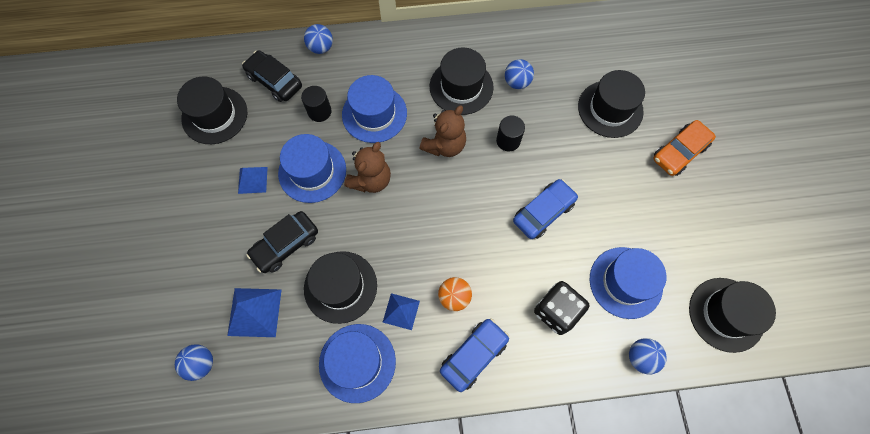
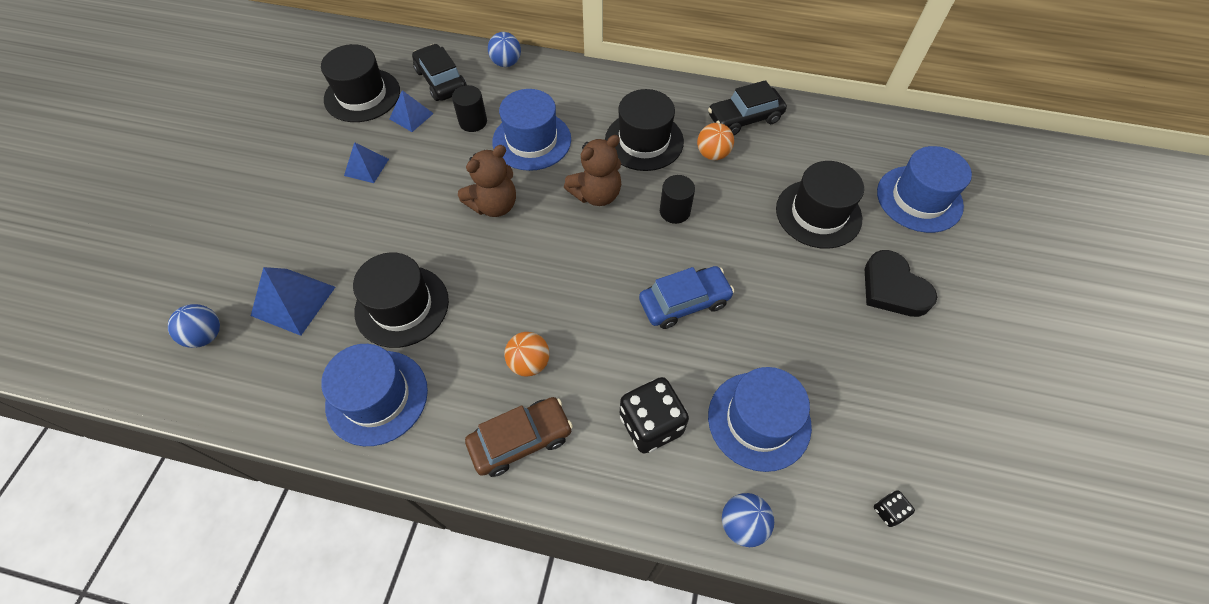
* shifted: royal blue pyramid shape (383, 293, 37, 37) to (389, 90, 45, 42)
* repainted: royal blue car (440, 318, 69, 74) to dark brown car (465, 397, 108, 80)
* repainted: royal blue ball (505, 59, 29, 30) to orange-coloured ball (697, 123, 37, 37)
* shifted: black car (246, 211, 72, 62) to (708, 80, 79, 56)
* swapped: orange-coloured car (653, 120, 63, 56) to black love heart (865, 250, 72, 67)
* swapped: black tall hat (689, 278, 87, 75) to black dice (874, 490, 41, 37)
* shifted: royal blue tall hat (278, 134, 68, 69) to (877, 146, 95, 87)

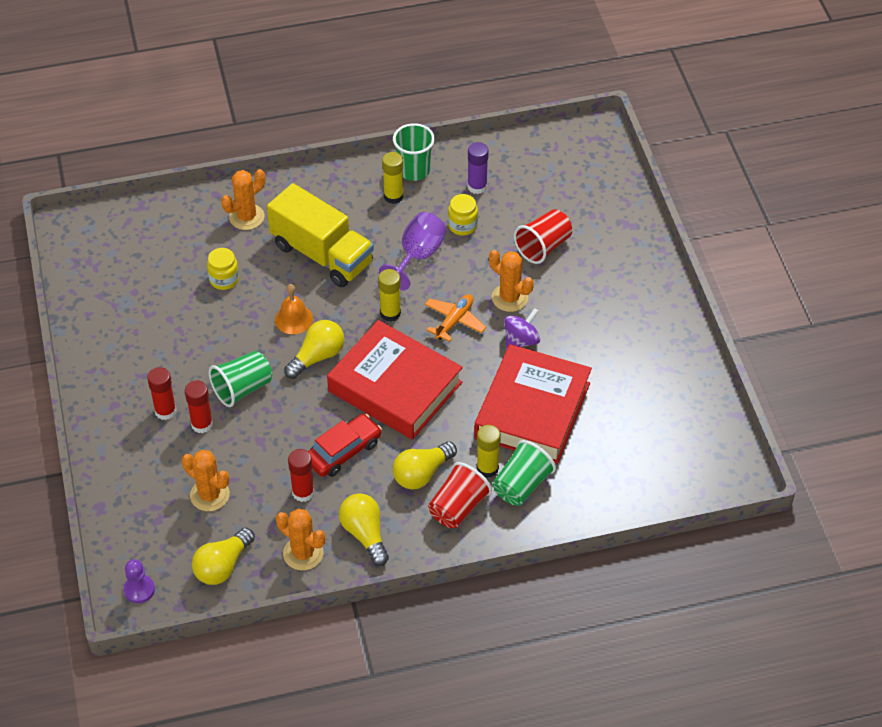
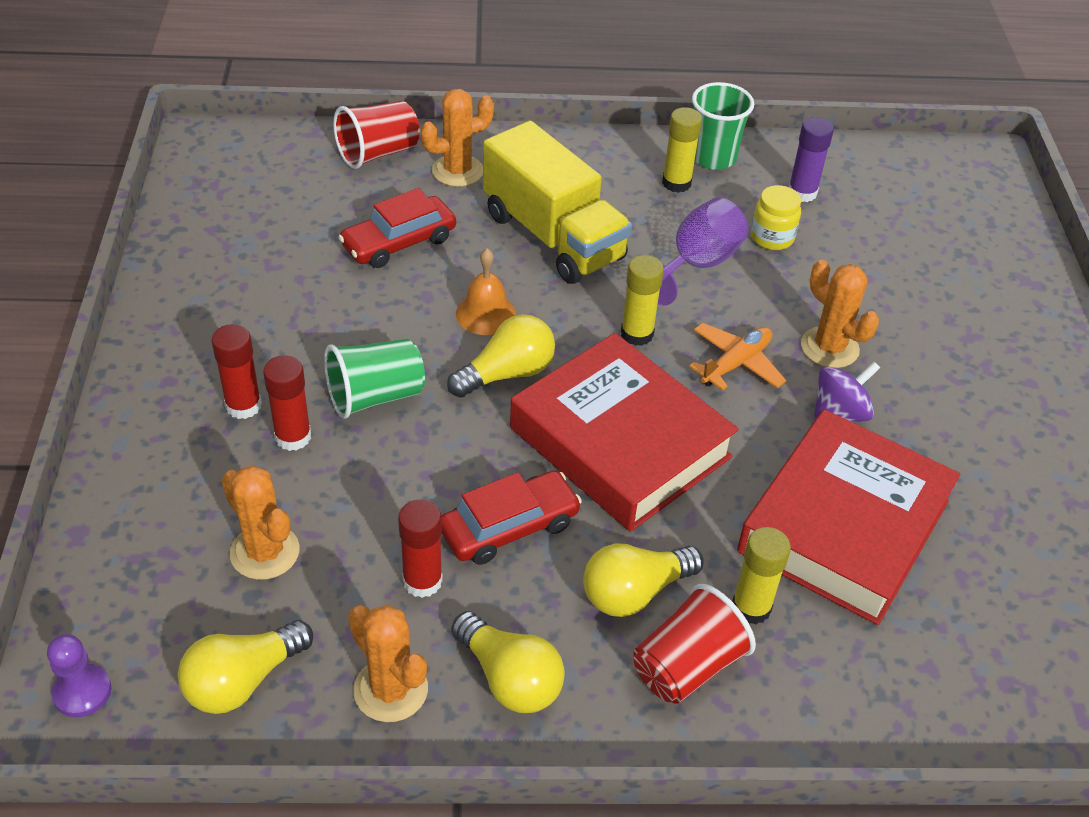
* shifted: crimson beaker (514, 209, 58, 55) to (333, 101, 87, 68)
* swapped: golden jar (207, 248, 32, 42) to crimson car (338, 188, 118, 80)
* rotated: golden light bulb (339, 493, 50, 73) = (451, 611, 114, 102) 150 degrees clockwise
* gone: green beaker (493, 440, 63, 65)

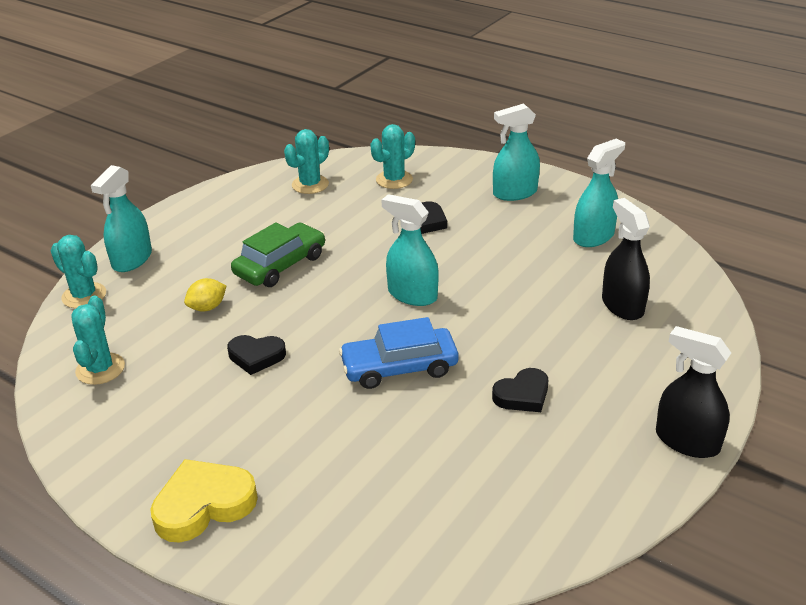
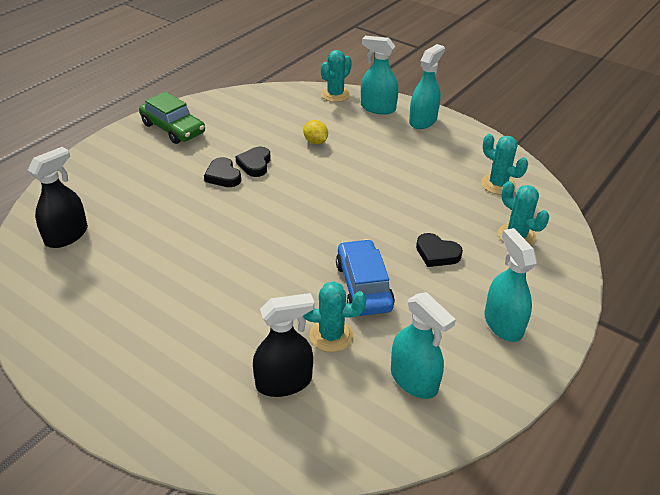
* shifted: black sprayer (656, 326, 75, 132) to (28, 147, 60, 101)
* shifted: green car (231, 223, 94, 64) to (139, 92, 66, 52)
* shifted: black love heart (492, 368, 56, 44) to (204, 157, 37, 30)
* shifted: turquoise saguaro cactus (71, 296, 54, 89) to (303, 281, 63, 71)
* shifted: royal blue car (339, 317, 120, 72) to (336, 239, 59, 77)
* shifted: turquoise sprayer (382, 194, 57, 112) to (409, 44, 36, 85)
* gone: golden love heart (150, 459, 108, 84)

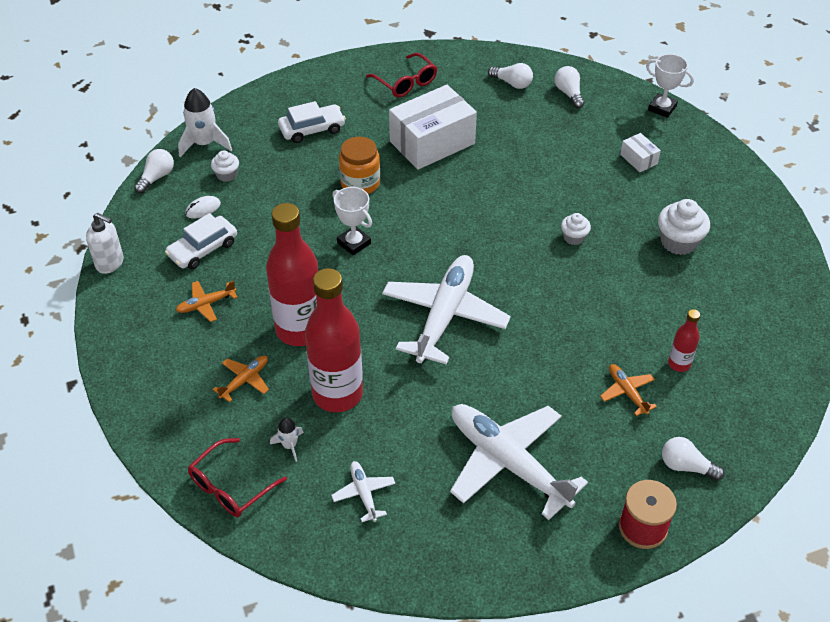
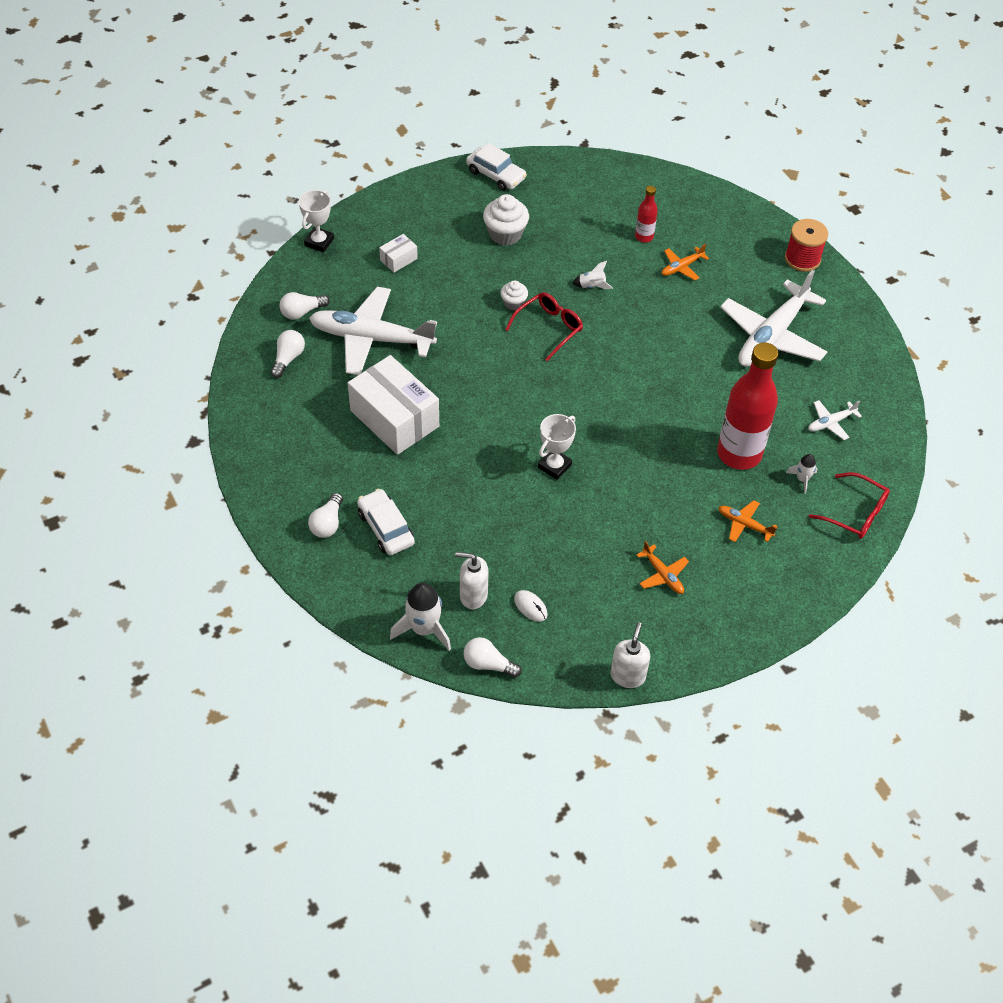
* shifted: white light bulb (662, 437, 63, 44) to (308, 493, 35, 45)
* shifted: white aeroplane (382, 255, 129, 110) to (309, 287, 128, 88)
* swapped: white cupcake (211, 150, 28, 32) to white pump bottle (455, 552, 33, 57)
* shifted: white car (165, 213, 72, 56) to (466, 143, 61, 48)
* shifted: crimson glasses (366, 53, 71, 44) to (505, 292, 78, 69)
* new: white spaceship (572, 261, 41, 28)
* gone: crimson bottle (266, 203, 53, 143)
* gone: orange-coloured jar (339, 137, 41, 57)

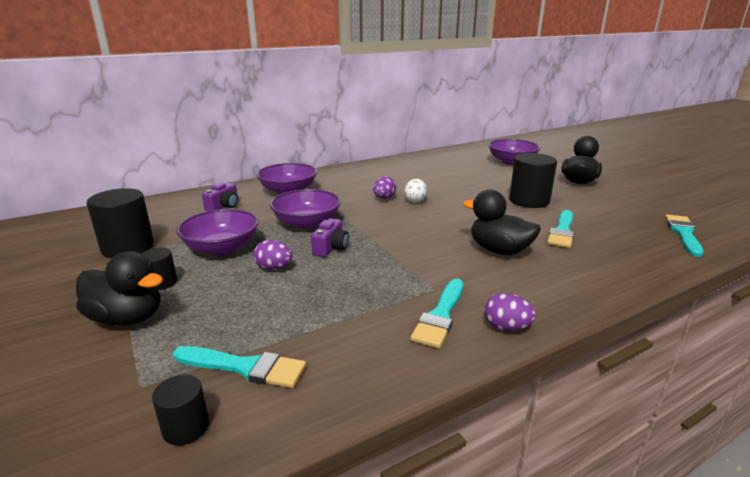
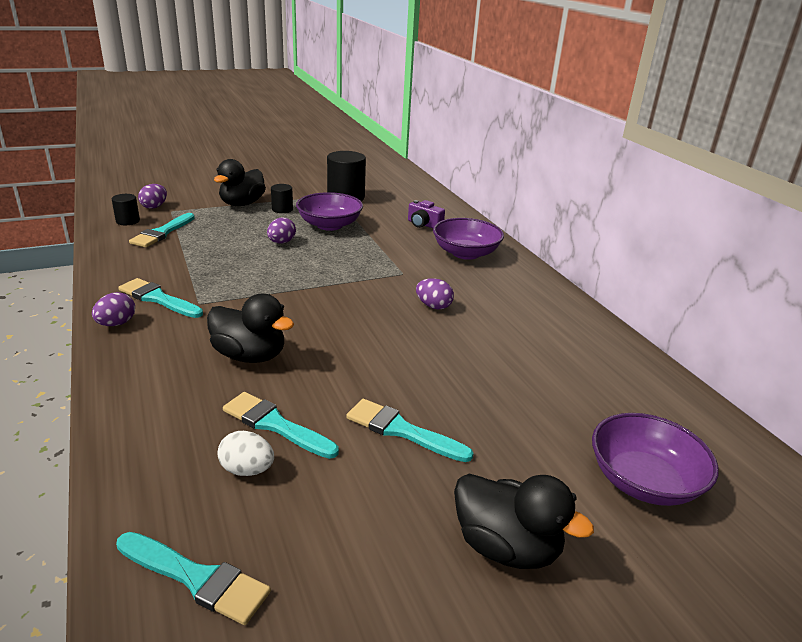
* new: purple egg (138, 184, 29, 25)
* rotated: black rubber duck (463, 190, 78, 65) = (207, 294, 87, 69) 75 degrees clockwise
* shifted: white egg (404, 179, 23, 24) to (217, 431, 57, 45)
* swapped: black cylinder (509, 153, 48, 55) to turquoise brush (346, 399, 128, 63)
* gone: purple bowl (270, 189, 71, 40)
* gone: purple photo camera (311, 218, 38, 39)

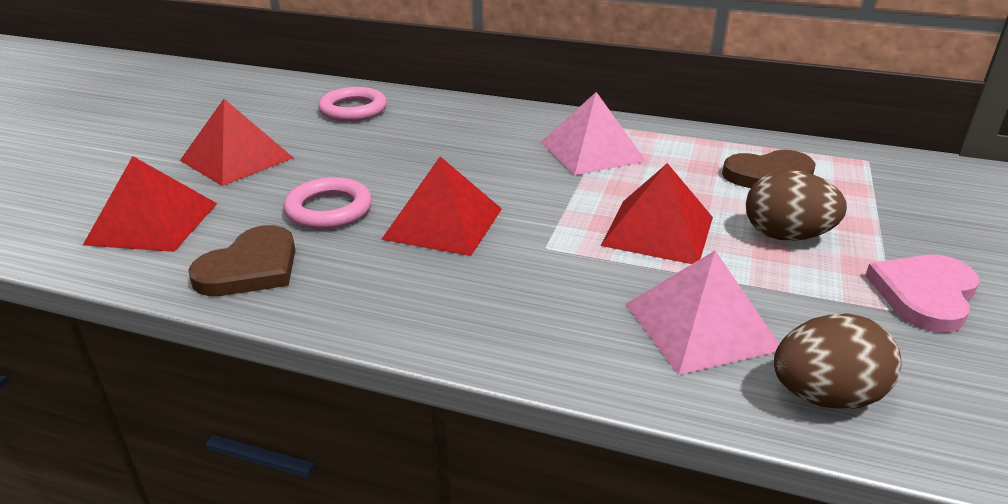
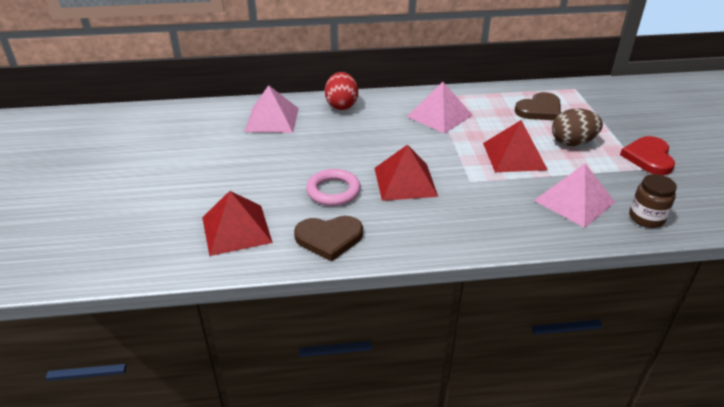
* swapped: rosy torus (318, 87, 69, 35) to rosy pyramid shape (244, 85, 55, 48)
* rotated: dark brown love heart (188, 225, 107, 71) = (294, 216, 69, 45) 75 degrees clockwise
* new: crimson egg (325, 72, 33, 38)
* repainted: rosy love heart (865, 254, 115, 79) to crimson love heart (620, 136, 55, 39)
* swapped: dark brown egg (774, 313, 127, 96) to dark brown jar (629, 174, 48, 54)
* gone: crimson pyramid shape (180, 99, 114, 87)

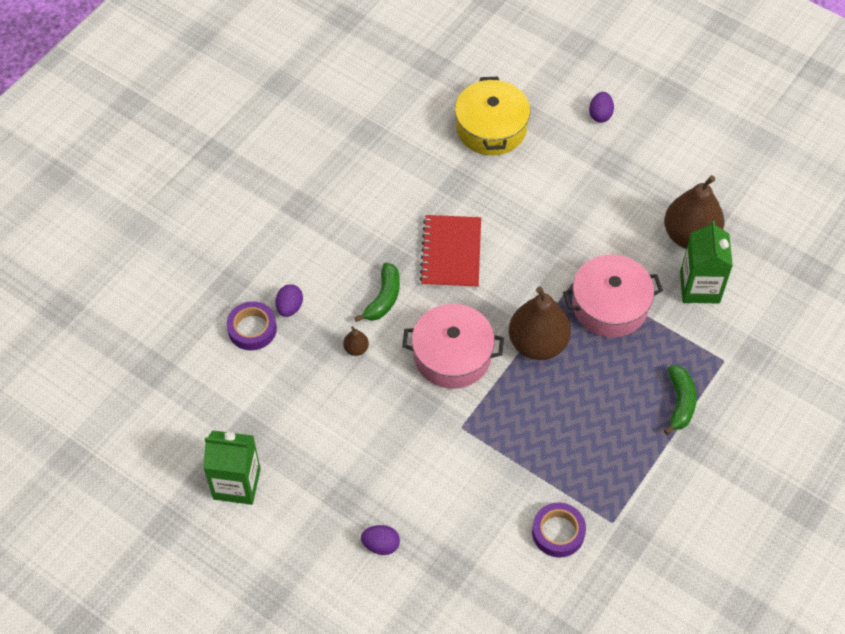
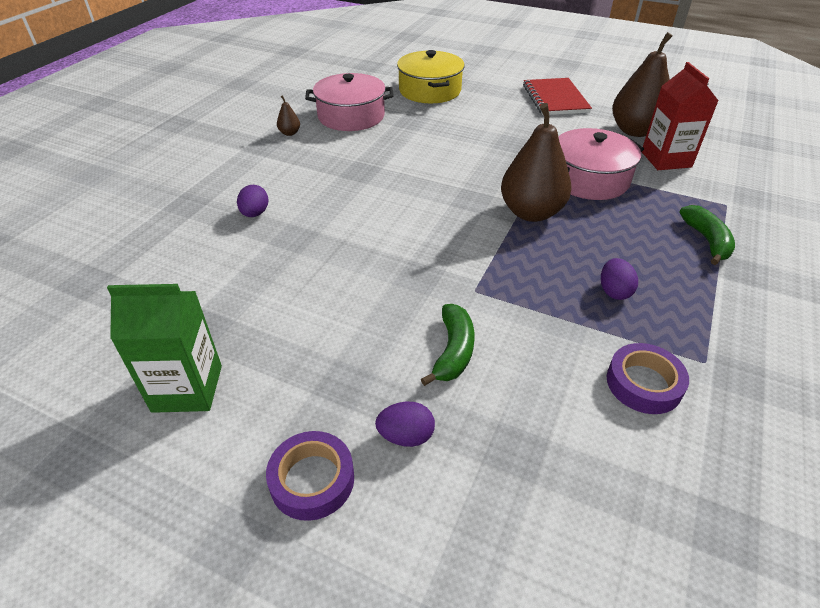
* shifted: purple sticky tape (227, 301, 50, 49) to (266, 431, 88, 90)
* shifted: dark brown pear fruit (343, 326, 26, 30) to (277, 95, 23, 41)
* shifted: rosy pot (402, 304, 102, 85) to (305, 73, 89, 58)
* shifted: green banana fruit (354, 262, 46, 60) to (421, 304, 53, 82)
* shifted: crimson notebook (419, 215, 62, 74) to (523, 78, 69, 37)
* shifted: purple egg (589, 92, 25, 31) to (601, 258, 37, 42)
* repainted: green milk carton (680, 221, 53, 82) to crimson milk carton (642, 62, 76, 108)

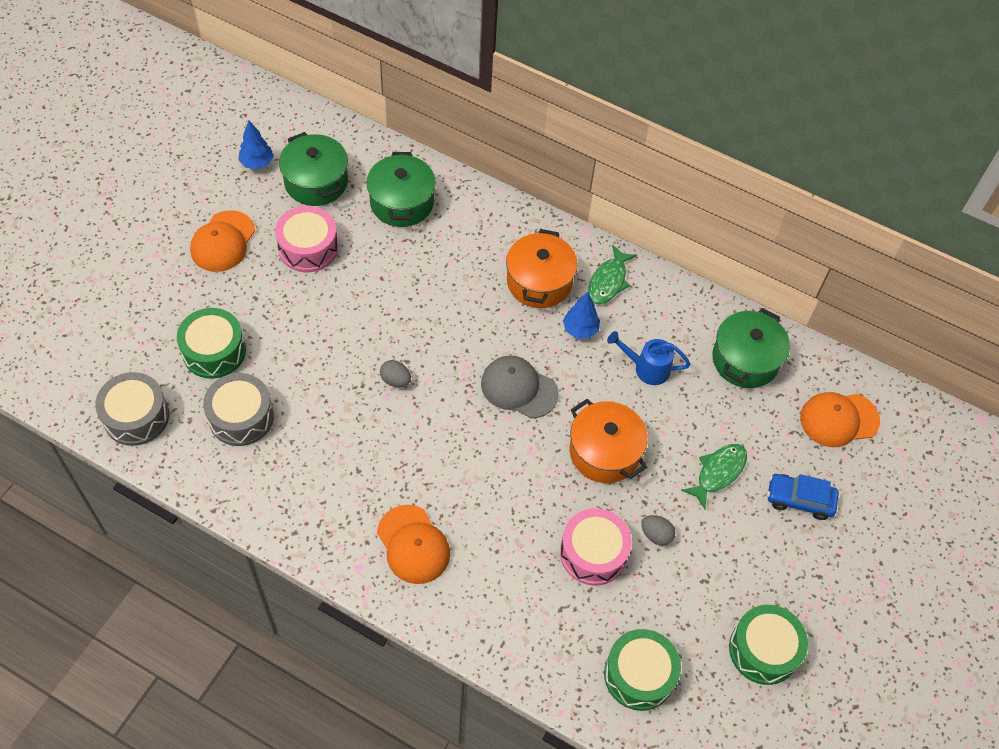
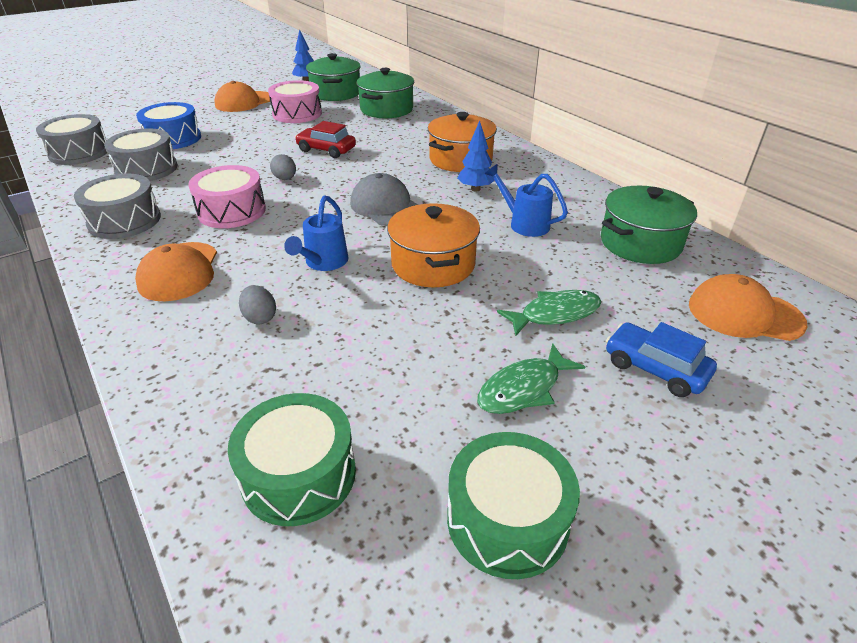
* new: gray drum (74, 173, 87, 66)
* repainted: green drum (177, 308, 69, 71) to royal blue drum (136, 102, 65, 47)
* shifted: rosy drum (560, 508, 72, 78) to (188, 165, 78, 63)
* shifted: gray egg (641, 515, 34, 31) to (239, 285, 37, 39)
* new: royal blue watering pot (284, 195, 65, 76)
* new: crimson car (295, 121, 61, 37)
* shifted: green fish figure (588, 245, 49, 59) to (477, 343, 108, 71)

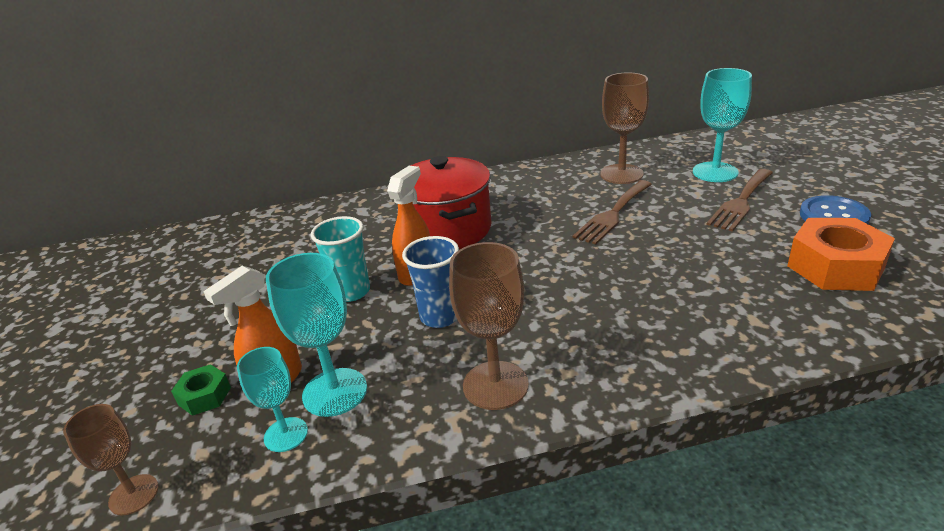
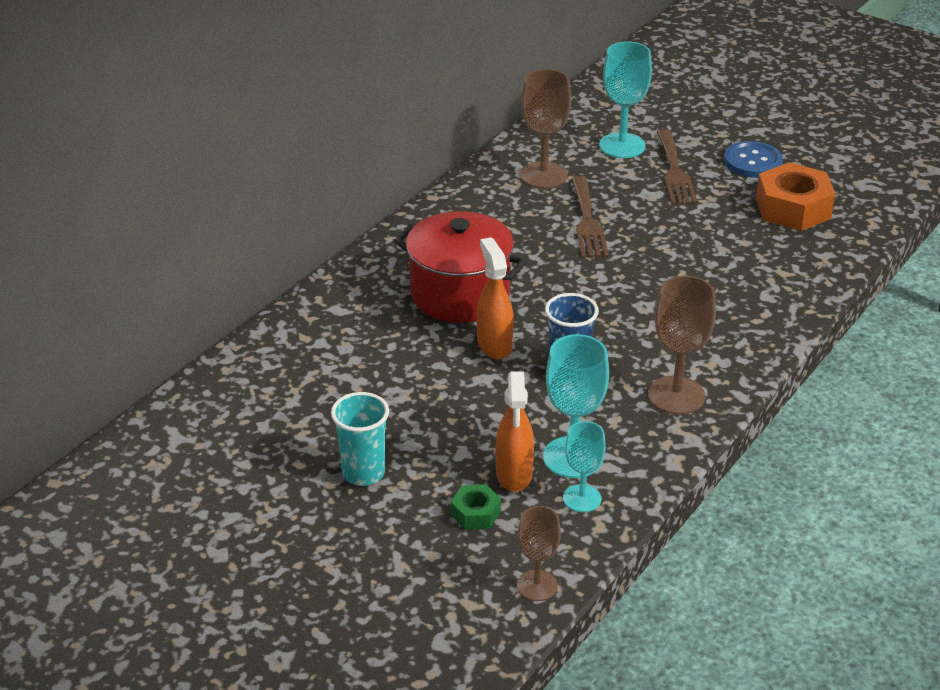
* shifted: turquoise beaker (311, 216, 59, 86) to (331, 392, 58, 94)

